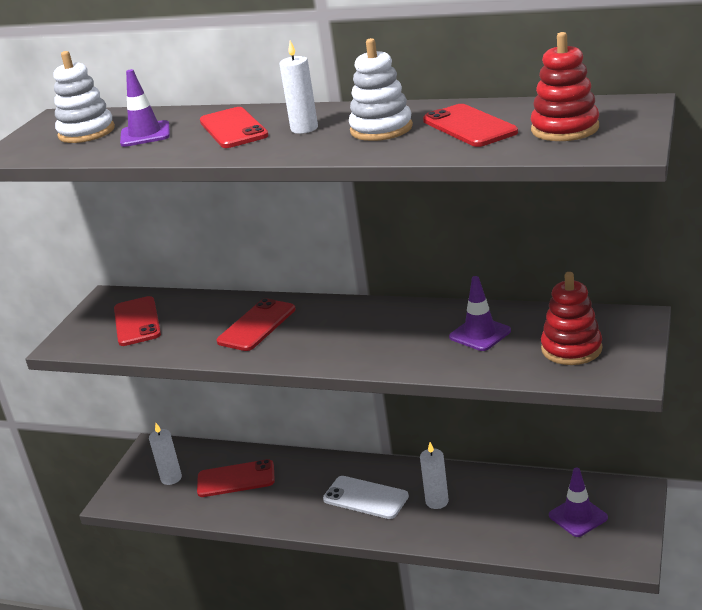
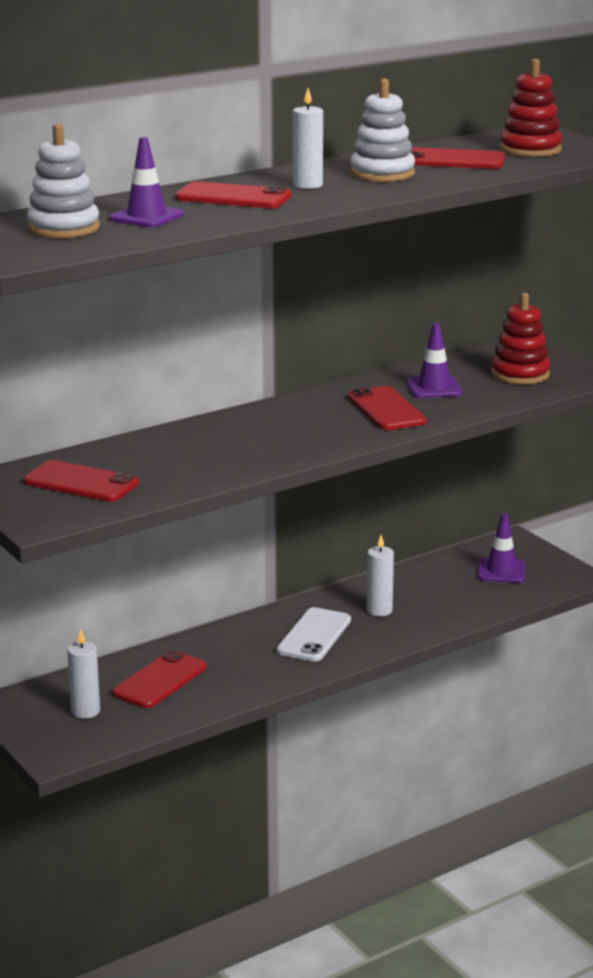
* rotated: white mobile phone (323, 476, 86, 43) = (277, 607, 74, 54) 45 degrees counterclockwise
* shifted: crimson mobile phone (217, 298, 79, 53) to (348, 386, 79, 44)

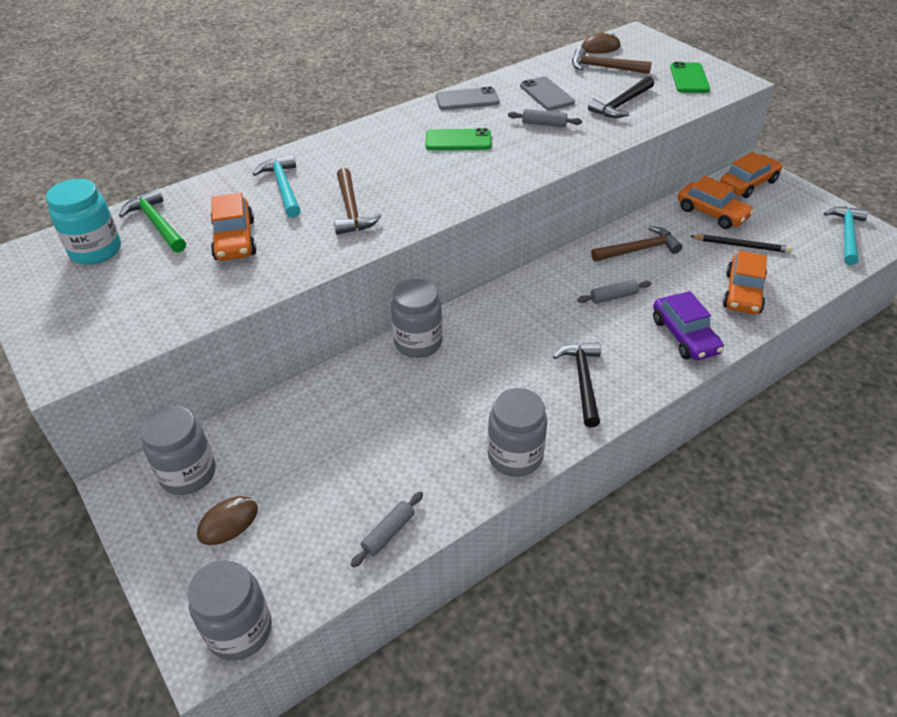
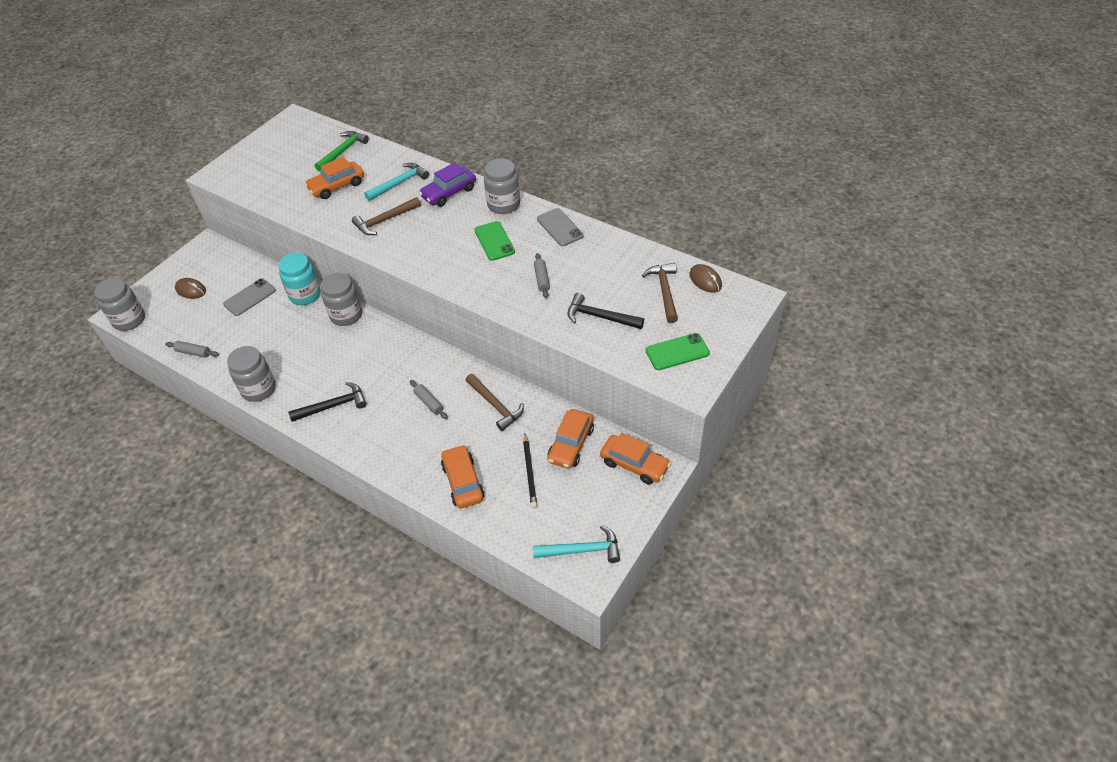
* shifted: gray mobile phone (520, 77, 55, 34) to (223, 279, 53, 37)
* shifted: turquoise jar (46, 179, 75, 86) to (278, 253, 43, 52)
* shifted: purple car (653, 291, 71, 70) to (419, 162, 57, 45)
* rotated: orange-coloured car (723, 251, 44, 63) = (441, 445, 44, 63) 75 degrees clockwise
* shifted: gray jar (140, 406, 76, 89) to (484, 159, 36, 55)

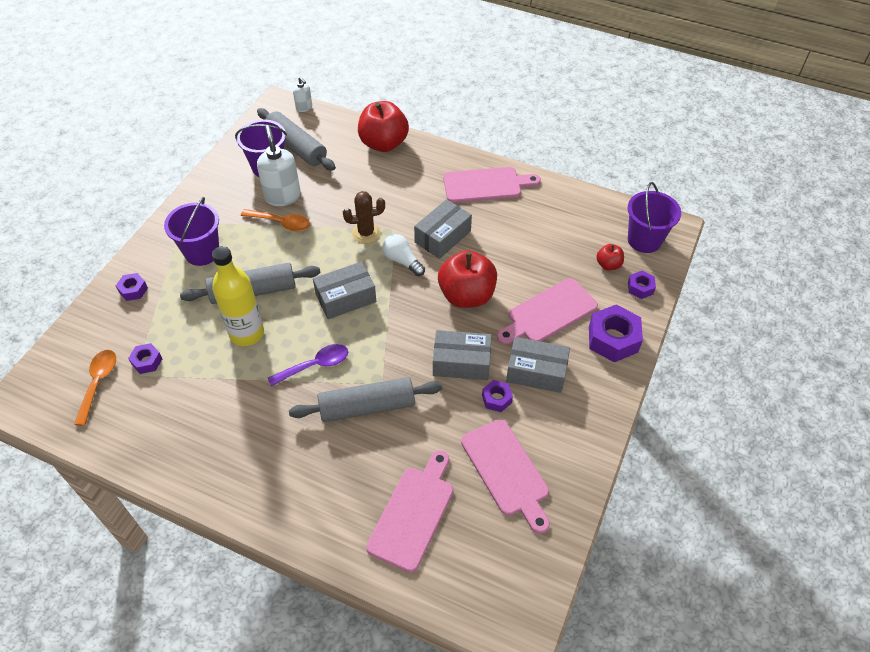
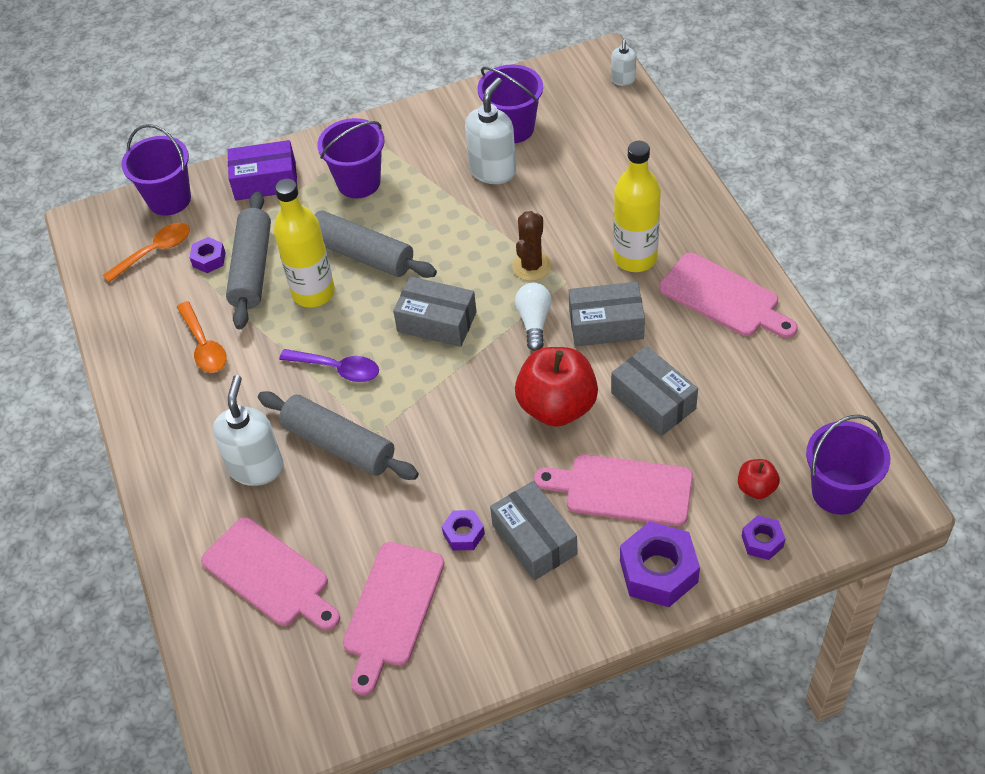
* new: purple sand bucket (121, 124, 70, 92)
* shifted: orange-coloured spoon (241, 209, 69, 23) to (177, 301, 50, 72)
* rotated: rosy bread board (366, 450, 88, 122) = (201, 517, 139, 113) 60 degrees clockwise
* new: white pump bottle (213, 375, 71, 111)
* shifted: gray pastry roller (257, 108, 79, 62) to (226, 191, 45, 138)
* swapped: purple nut (116, 273, 32, 28) to purple package (228, 140, 69, 60)
* rotated: dark brown saguaro cactus (343, 191, 42, 52) = (512, 211, 39, 70) 75 degrees clockwise
* shifted: gray package (433, 330, 59, 50) to (611, 346, 87, 90)
* new: golden bottle (613, 141, 48, 131)
* gone: crimson toy apple (358, 101, 51, 51)

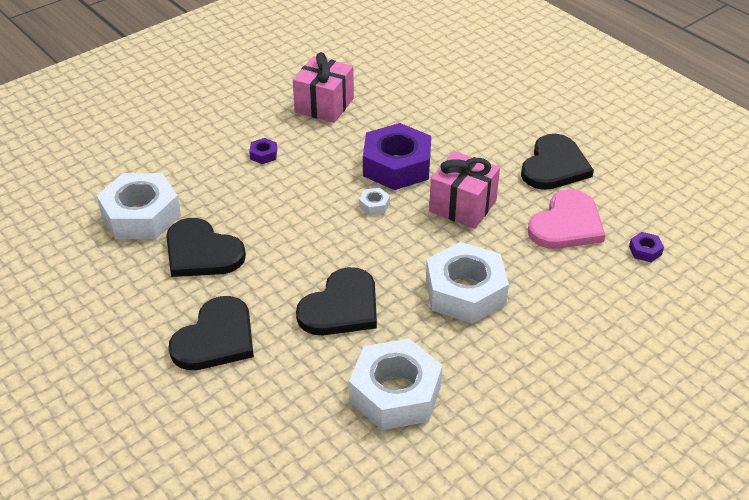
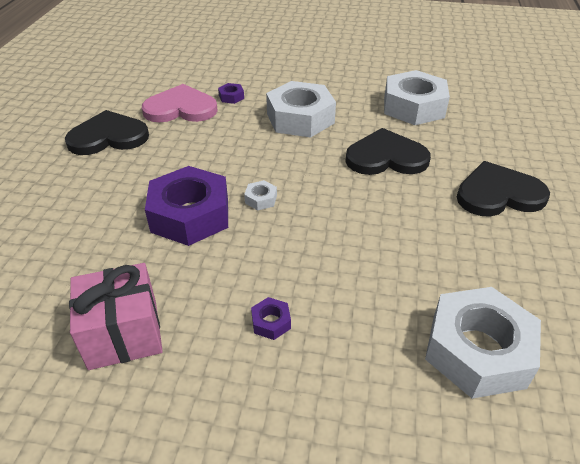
* shifted: purple nut (629, 232, 35, 30) to (218, 83, 26, 21)
* gone: black love heart (166, 218, 80, 59)
* gone: rosy wrapped gift (429, 151, 71, 78)

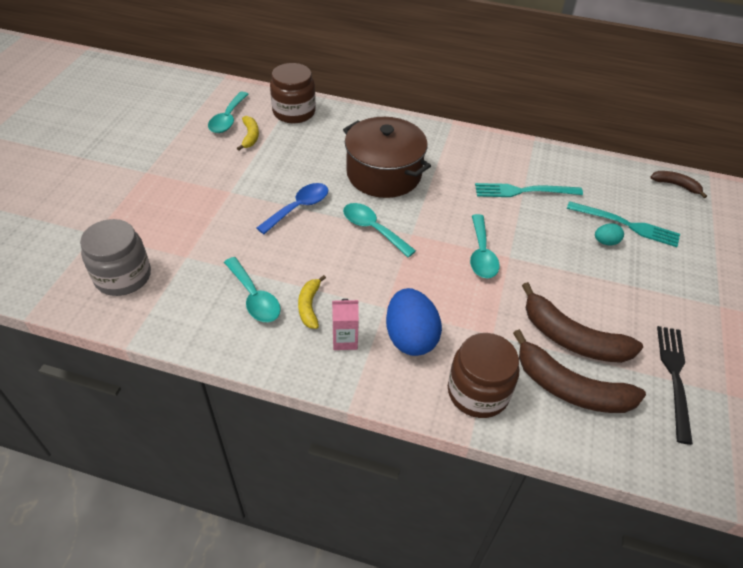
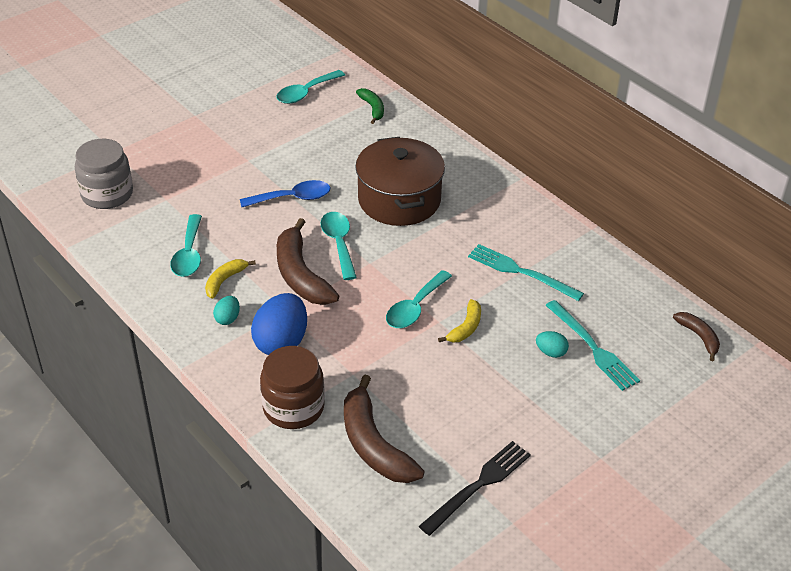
* swapped: rosy milk carton (332, 299, 27, 51) to turquoise egg (213, 296, 27, 29)
* shifted: dark brown banana fruit (522, 282, 121, 81) to (277, 218, 62, 87)
* swapped: dark brown jar (270, 63, 46, 60) to green banana fruit (356, 88, 28, 36)
* shifted: golden banana fruit (237, 116, 22, 35) to (438, 299, 43, 44)

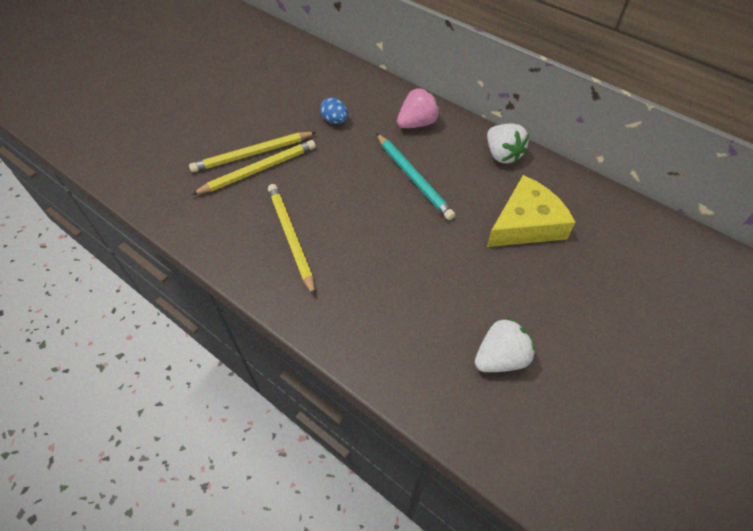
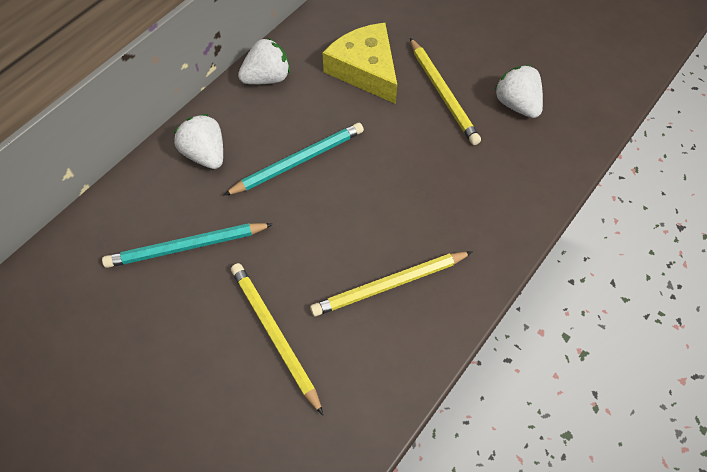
* swapped: royal blue egg (320, 97, 28, 27) to turquoise wooden pencil (102, 223, 171, 45)
* repainted: rosy toy strawberry (397, 88, 43, 40) to white toy strawberry (174, 114, 49, 55)
* shifted: golden wooden pencil (189, 132, 127, 40) to (410, 38, 71, 107)

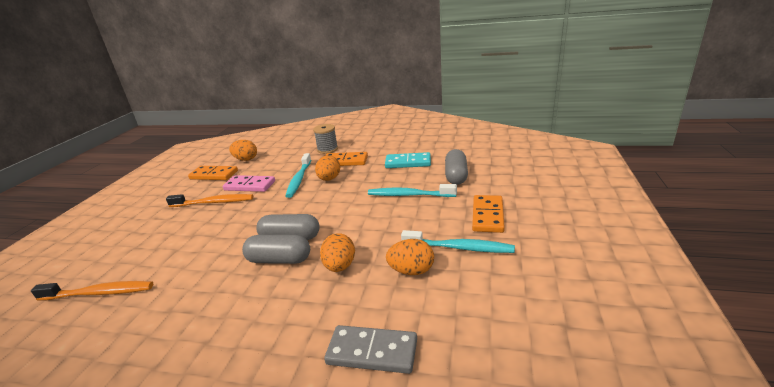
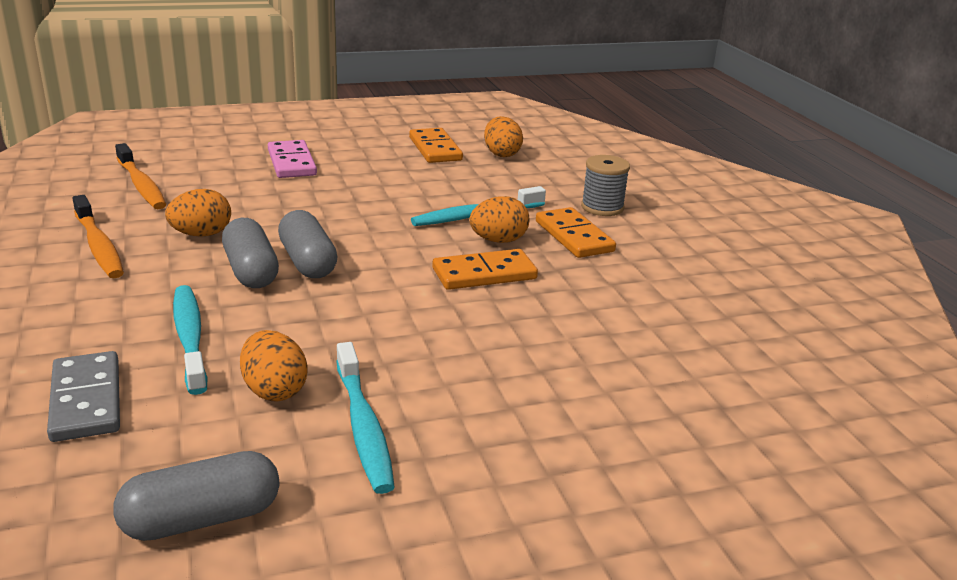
* shifted: orange-coloured toothbrush (166, 194, 87, 13) to (73, 195, 51, 83)
* shifted: gray pill (445, 149, 23, 36) to (113, 451, 167, 90)
* shifted: orange-coloured egg (320, 233, 35, 39) to (165, 189, 66, 48)
* shifted: turquoise toothbrush (368, 184, 89, 13) to (173, 285, 34, 110)
* shifted: rosy domino piece (223, 175, 52, 17) to (268, 140, 49, 38)
* shifted: orange-coloured domino piece (472, 195, 33, 38) to (433, 249, 105, 41)
* gone: turquoise domino piece (385, 152, 46, 16)

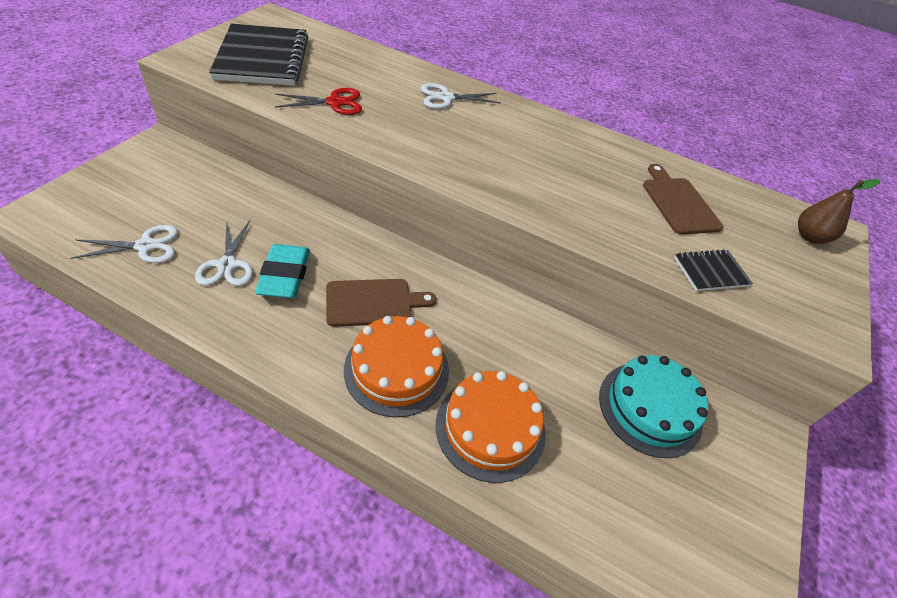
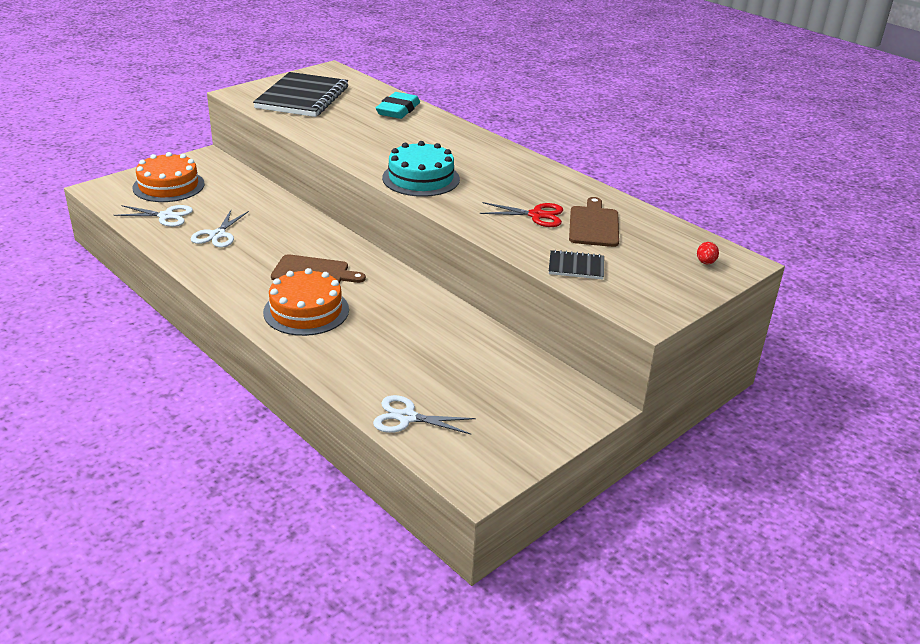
* shifted: orange-coloured layer cake (436, 371, 110, 112) to (133, 152, 72, 50)
* shifted: white scissors (421, 83, 80, 26) to (373, 395, 103, 39)
* shifted: turquoise eraser (255, 244, 55, 54) to (376, 92, 44, 27)
* shifted: turquoise layer cake (599, 355, 109, 103) to (382, 141, 78, 56)
* shifted: crimson scissors (275, 88, 87, 27) to (480, 202, 83, 25)
* swapped: dark brown pear fruit (798, 179, 83, 65) to crimson egg (697, 242, 22, 22)

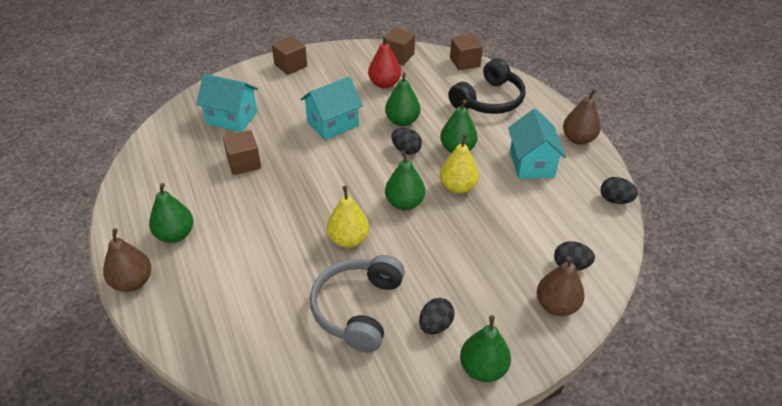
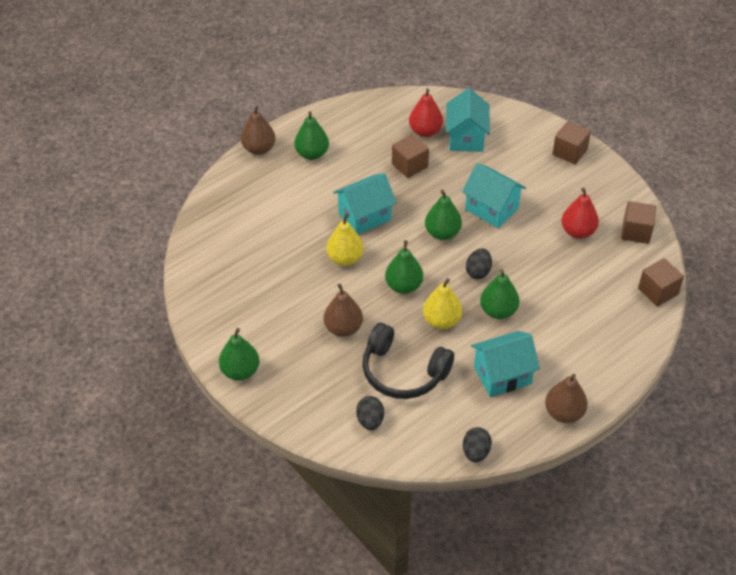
* shifted: dark brown pear fruit (537, 256, 48, 60) to (324, 284, 39, 53)
* new: turquoise toy house (333, 173, 64, 62)
* shifted: black over-ear headphones (448, 58, 78, 56) to (362, 323, 92, 76)
* new: crimson pear fruit (409, 88, 34, 49)
* shifted: green pear fruit (385, 72, 35, 54) to (425, 190, 37, 50)
* gone: gray over-ear headphones (310, 255, 95, 97)
* gone: black egg (419, 298, 36, 36)

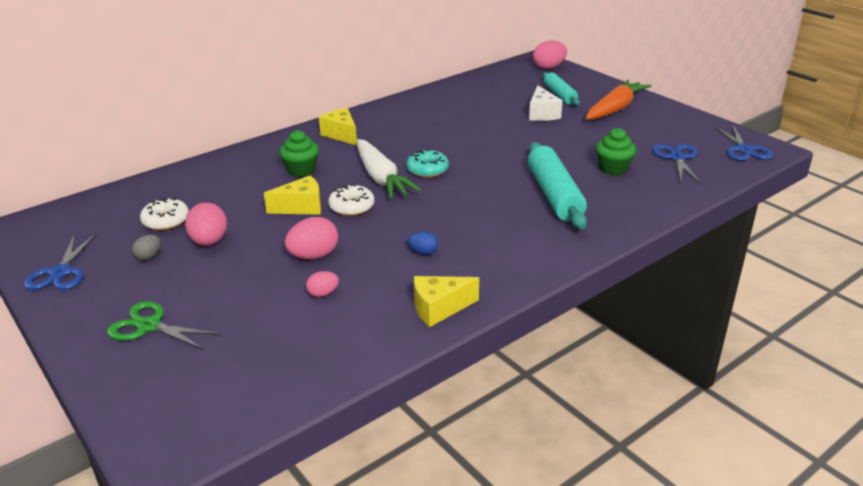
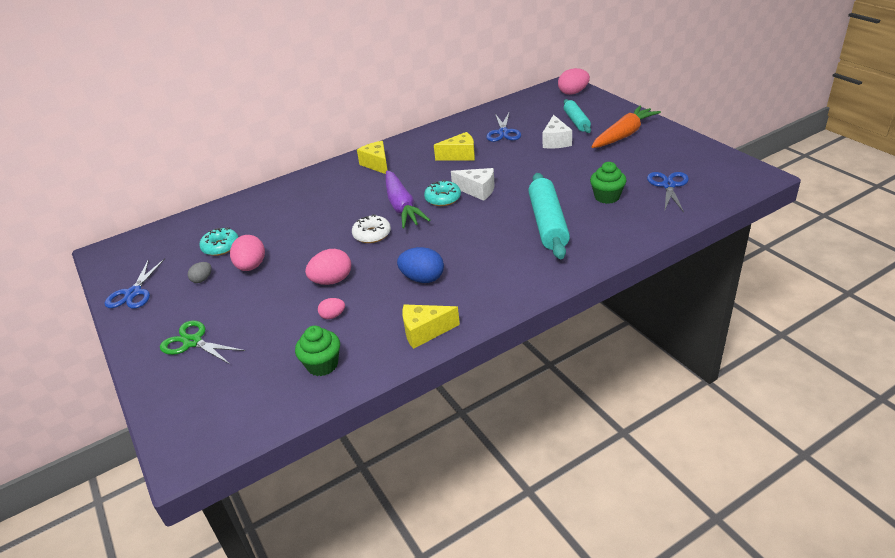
* repainted: white donut (140, 197, 49, 33) to turquoise donut (199, 227, 39, 29)
* shifted: green cupcake (279, 130, 40, 47) to (295, 326, 45, 50)
* repainted: white root vegetable (357, 139, 64, 60) to purple root vegetable (385, 170, 45, 58)
* scaled: royal blue egg (408, 231, 30, 24) = (397, 247, 47, 36) x1.79
* shifted: golden cheese wedge (264, 176, 57, 39) to (434, 132, 41, 29)
* new: white cheese wedge (451, 168, 44, 33)
* shifted: royal blue scissors (715, 125, 58, 36) to (486, 113, 35, 29)

